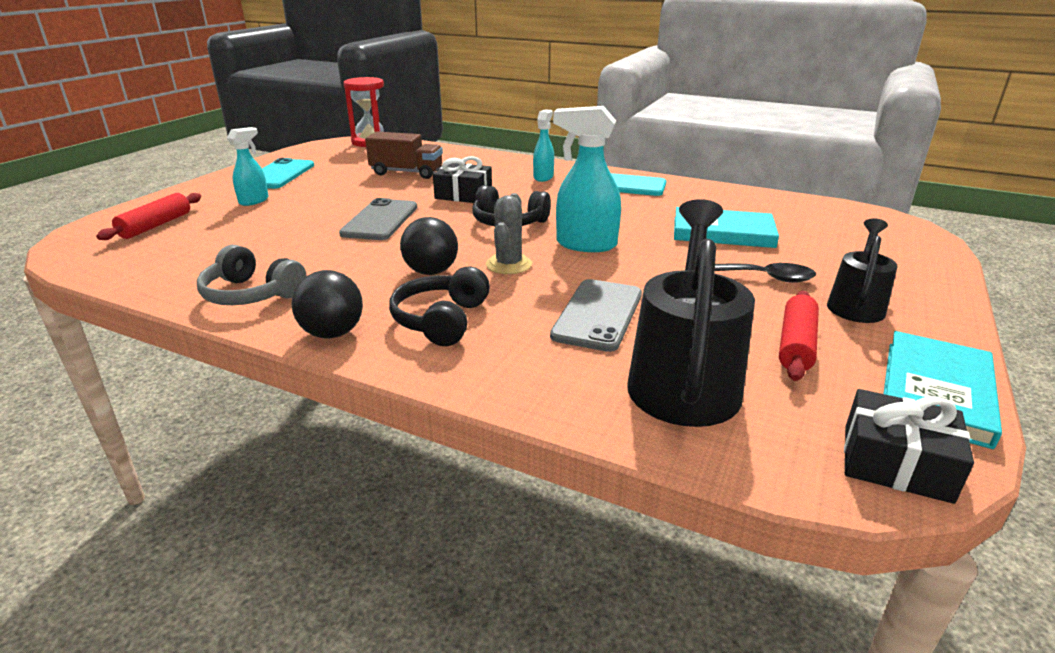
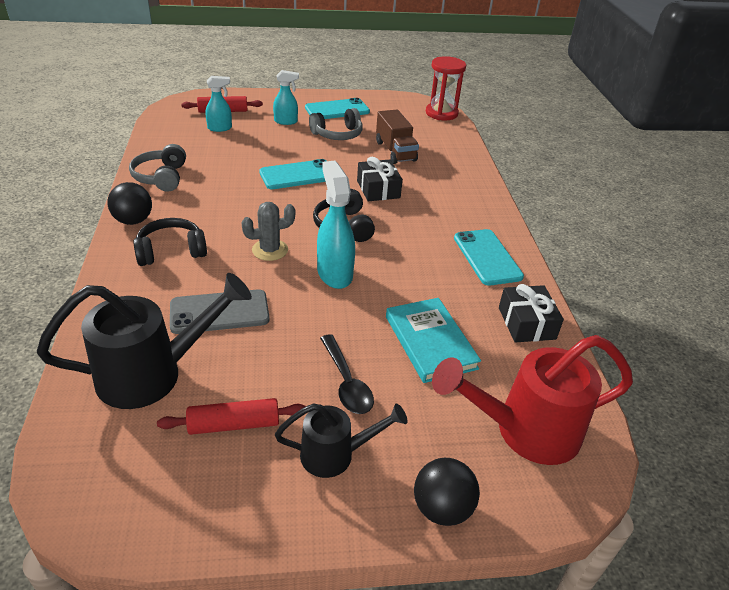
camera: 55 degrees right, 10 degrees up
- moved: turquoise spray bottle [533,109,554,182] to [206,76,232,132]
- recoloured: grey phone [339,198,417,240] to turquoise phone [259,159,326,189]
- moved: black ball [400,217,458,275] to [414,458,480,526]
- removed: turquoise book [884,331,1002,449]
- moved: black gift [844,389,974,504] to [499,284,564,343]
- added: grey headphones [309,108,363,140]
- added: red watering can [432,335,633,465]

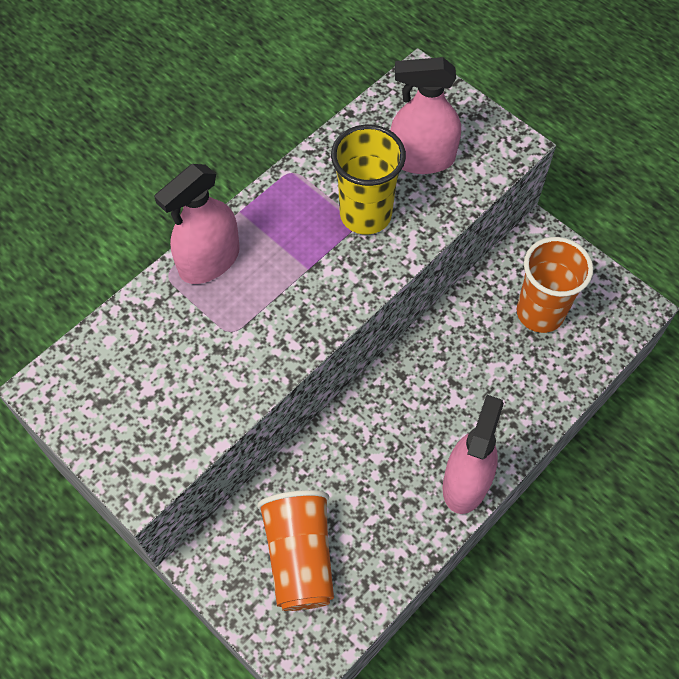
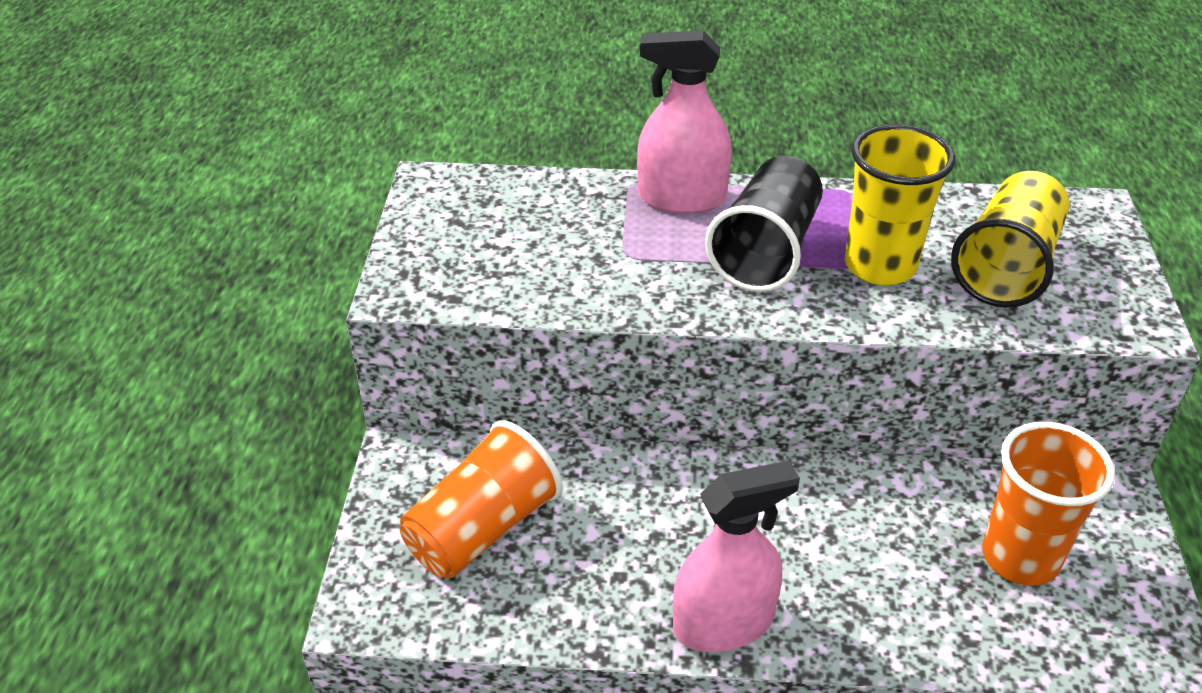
camera: 50 degrees right, 20 degrees down
- replaced: pink spray bottle [390,57,461,174] to yellow cup [951,171,1069,308]
- added: black cup [705,156,823,292]

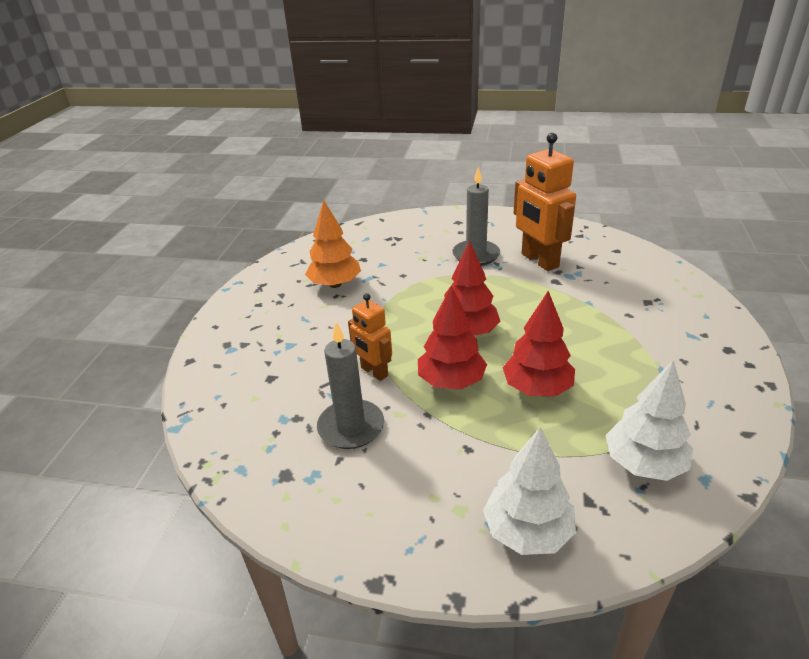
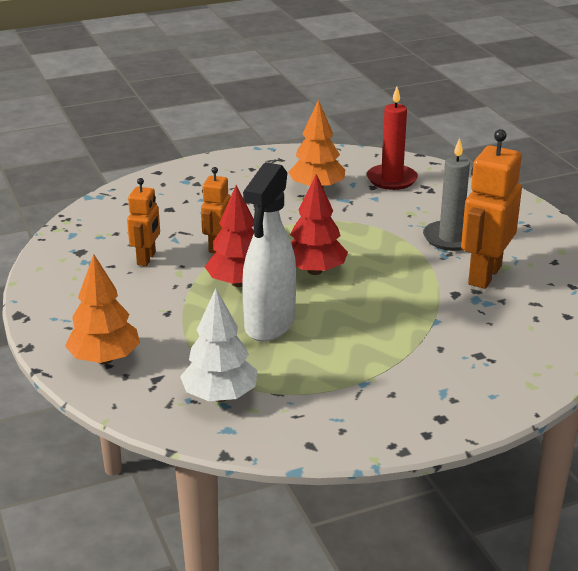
camera: 55 degrees right, 5 degrees down
- replaced: red tree [503,291,575,396] to white spray bottle [242,162,296,341]
- replaced: grey candle [317,322,384,449] to orange robot [127,178,160,266]
- recoloured: white tree [483,427,576,555] to orange tree [65,254,140,364]
- added: red candle [367,87,418,190]

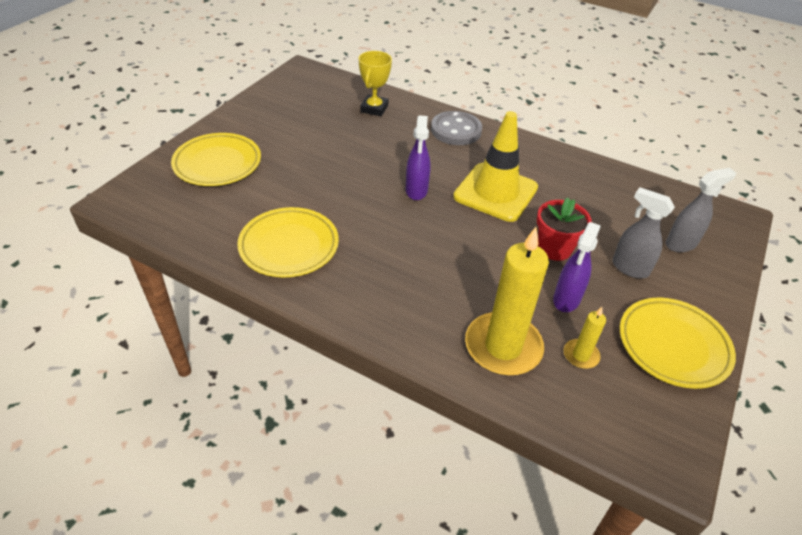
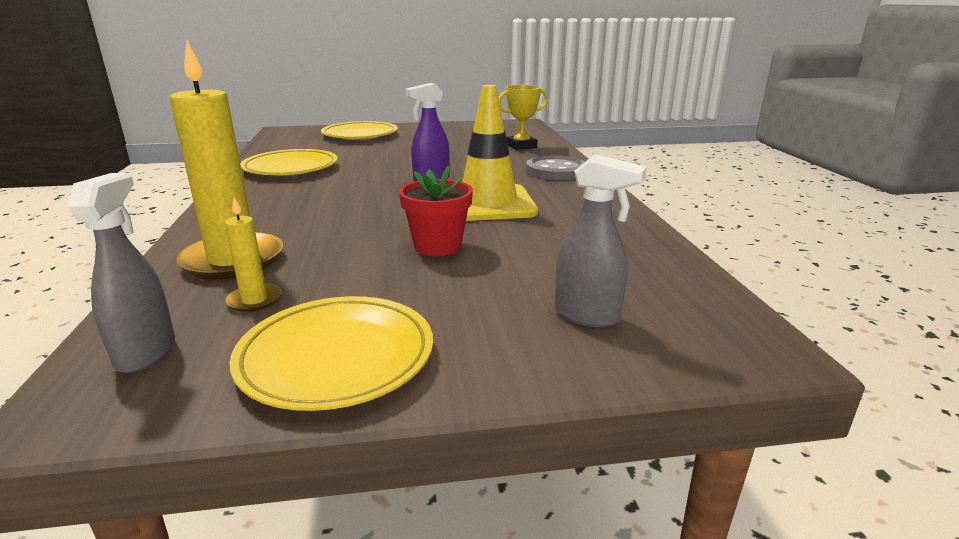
camera: 55 degrees right, 20 degrees down
- moved: grey spray bottle [612,188,675,279] to [67,173,175,373]
- removed: purple spray bottle [553,222,601,312]

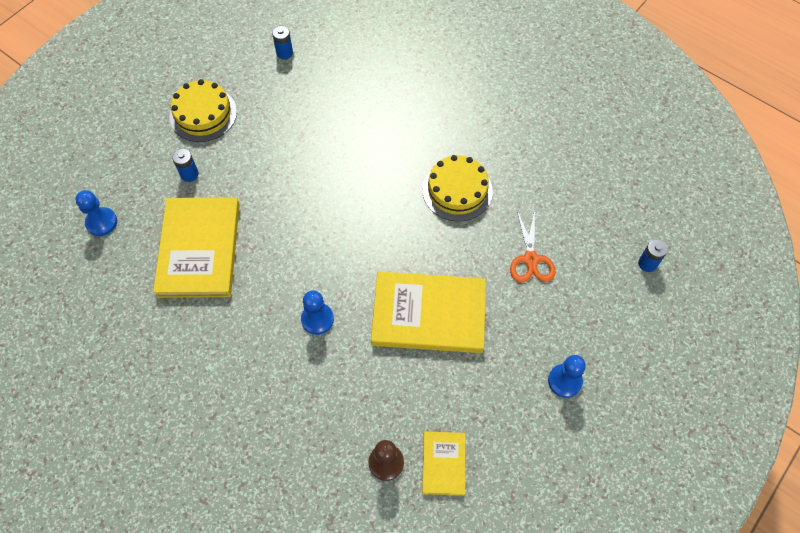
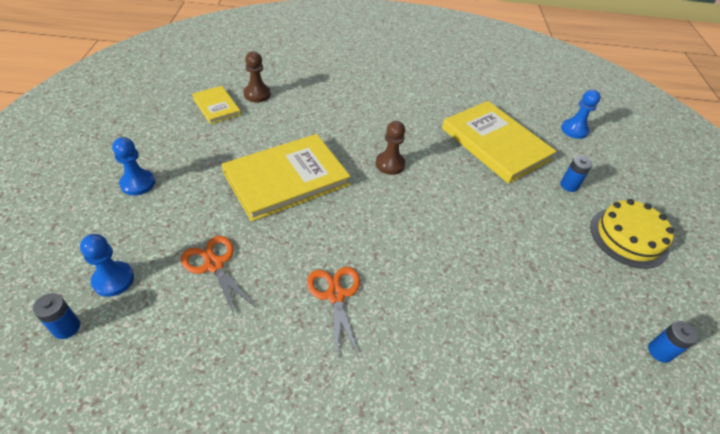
camera: 140 degrees right, 15 degrees down
- replaced: yellow cake [422,155,493,221] to orange scissors [307,267,360,359]
- moved: blue pawn [301,290,334,335] to [80,234,134,297]
- added: brown pawn [376,121,406,175]

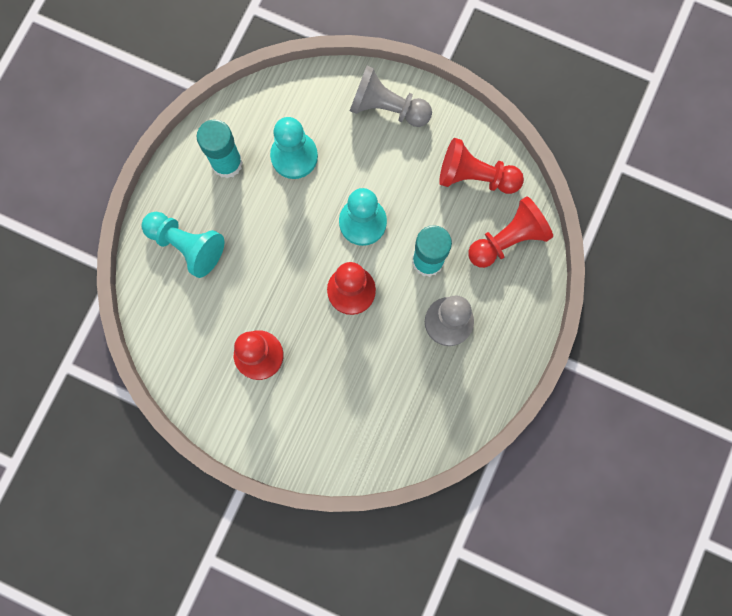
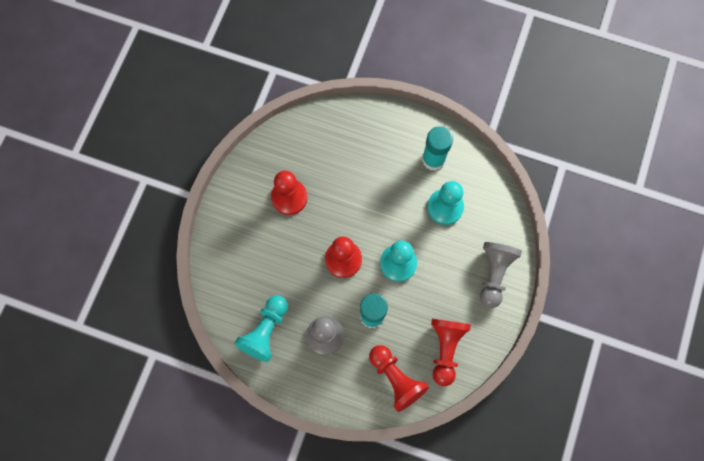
camera: 85 degrees right, 5 degrees down
- moved: turquoise pawn [141,212,224,278] to [234,295,288,362]

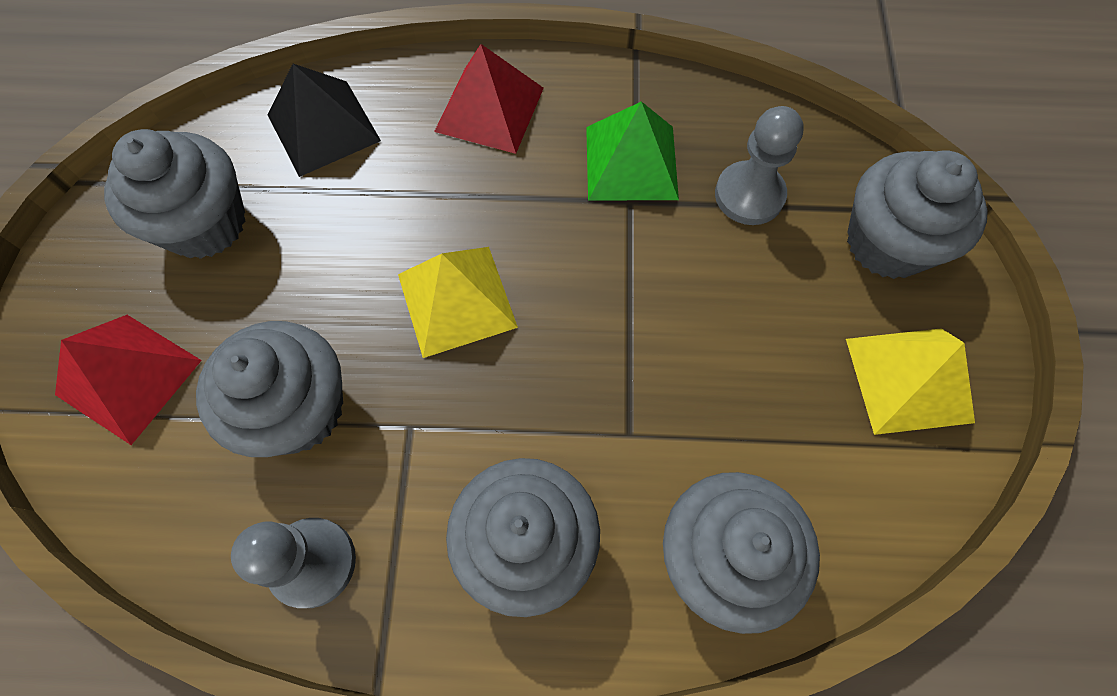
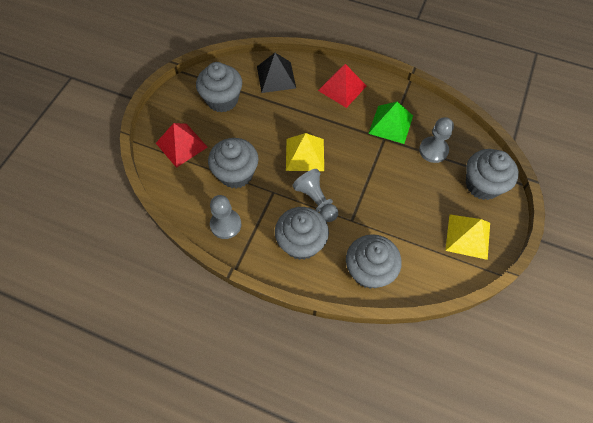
camera: 20 degrees right, 5 degrees down
- added: grey pawn [292,169,338,222]

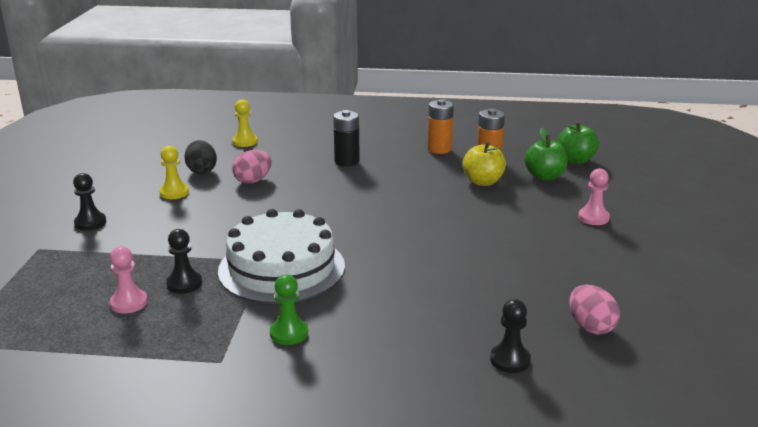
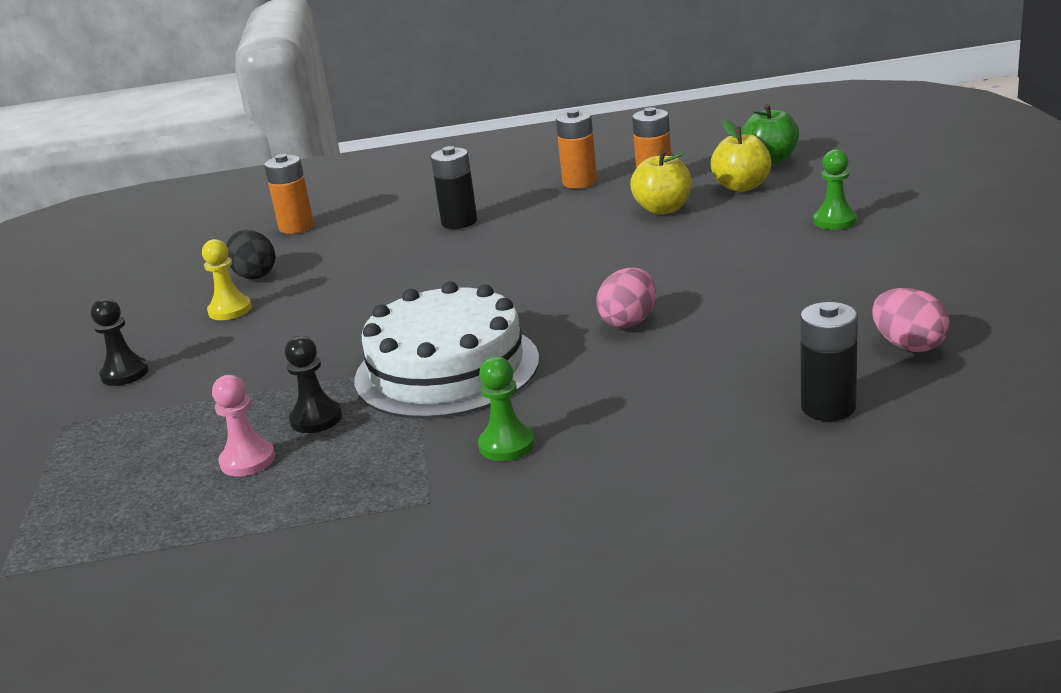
camera: 10 degrees left, 0 degrees up
- replaced: yellow pawn [232,99,258,147] to orange battery [264,154,314,234]
- recoloured: green apple [525,128,568,181] to yellow apple [711,120,772,192]
- moved: pink egg [232,150,272,184] to [596,268,656,328]
- recoloured: pink pawn [578,168,610,225] to green pawn [813,149,857,230]
- replaced: black pawn [490,299,531,373] to black battery [800,302,858,421]

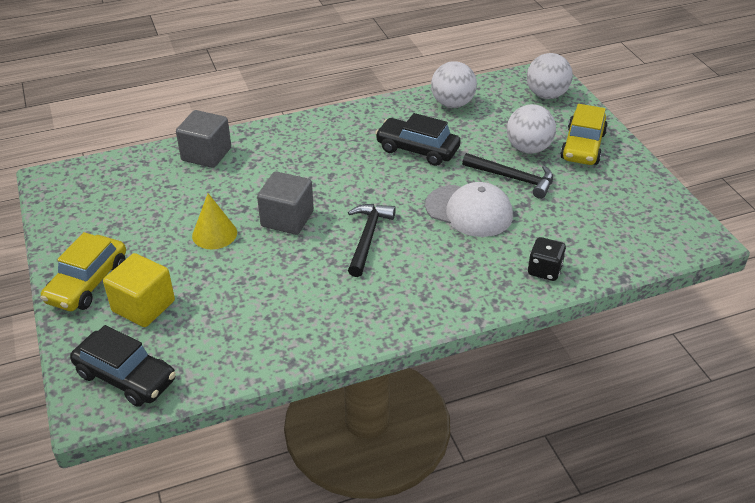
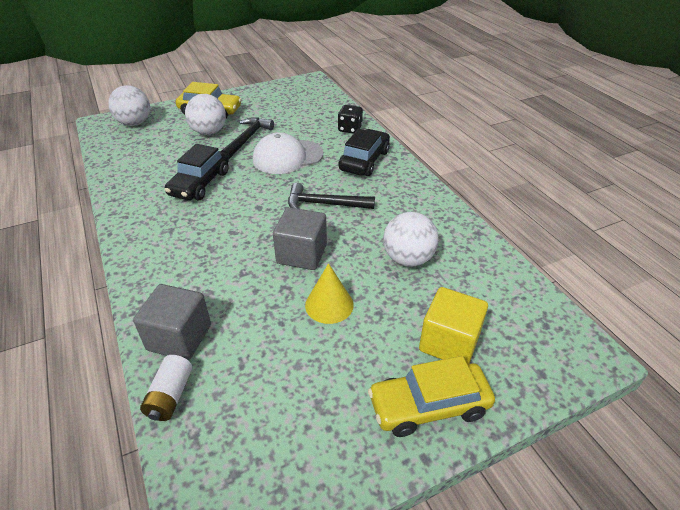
camera: 95 degrees left, 0 degrees up
- moved: white ball [431,61,477,108] to [383,212,439,267]
- turned: white cap [425,182,513,237] = [253,132,323,174] 135 degrees counterclockwise
- turned: yellow car [40,232,126,311] = [368,356,495,437] 150 degrees clockwise
- moved: black car [70,325,176,407] to [339,129,390,176]
- added: white battery [140,355,192,421]

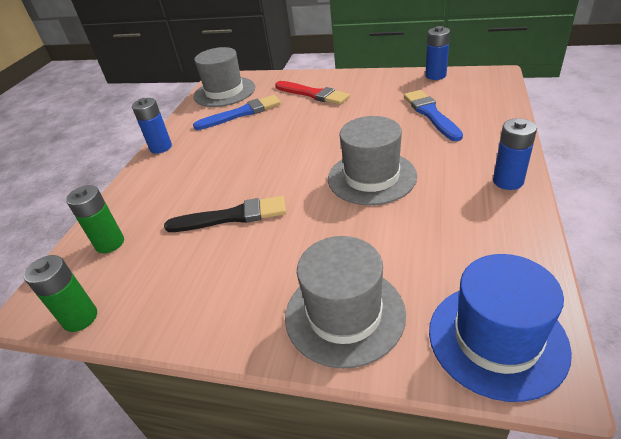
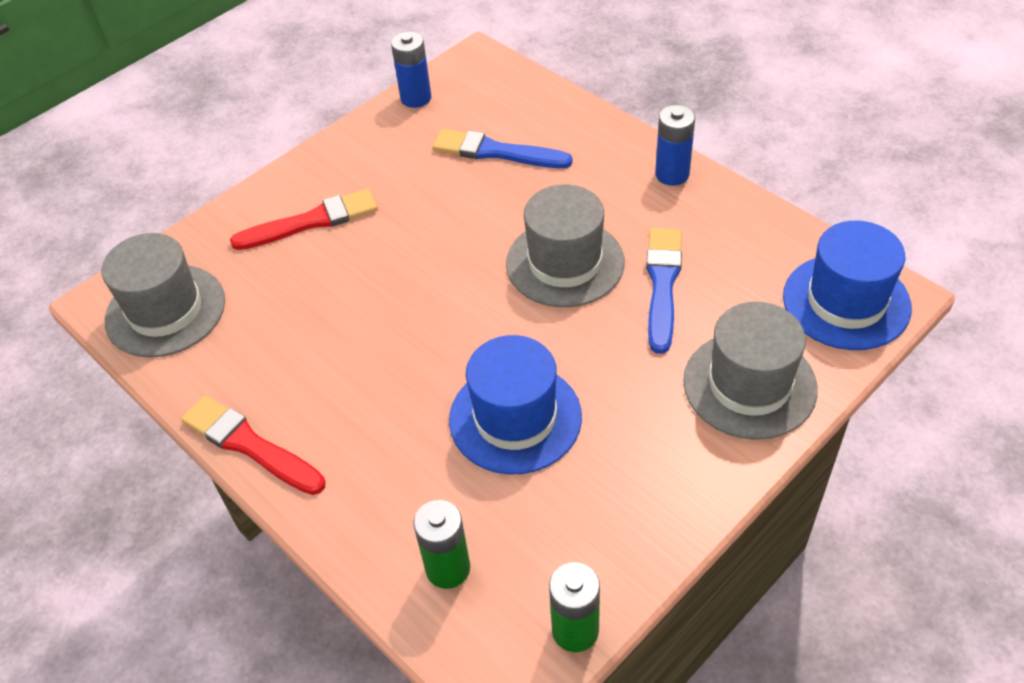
camera: 60 degrees left, 10 degrees up
- moved: blue brush [193,95,281,130] to [646,228,682,354]
- replaced: blue battery [132,98,172,154] to red brush [181,395,325,495]
- replaced: black brush [164,196,286,232] to blue hat [449,335,582,475]

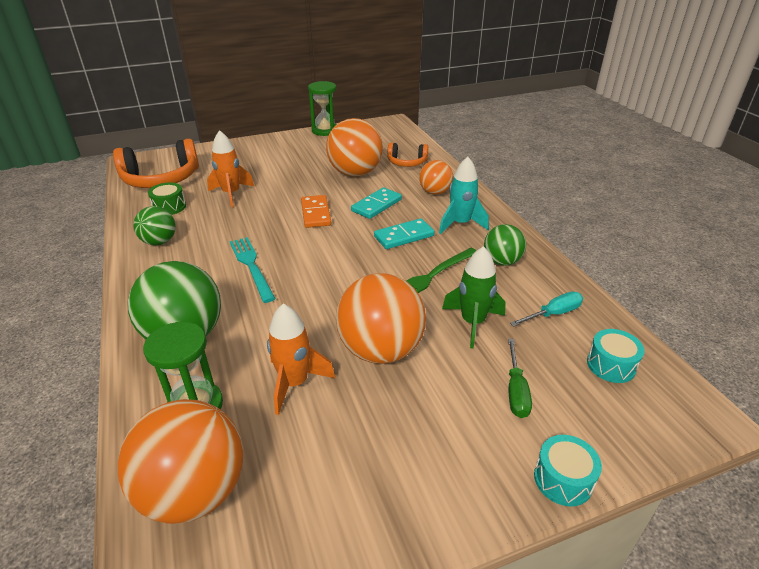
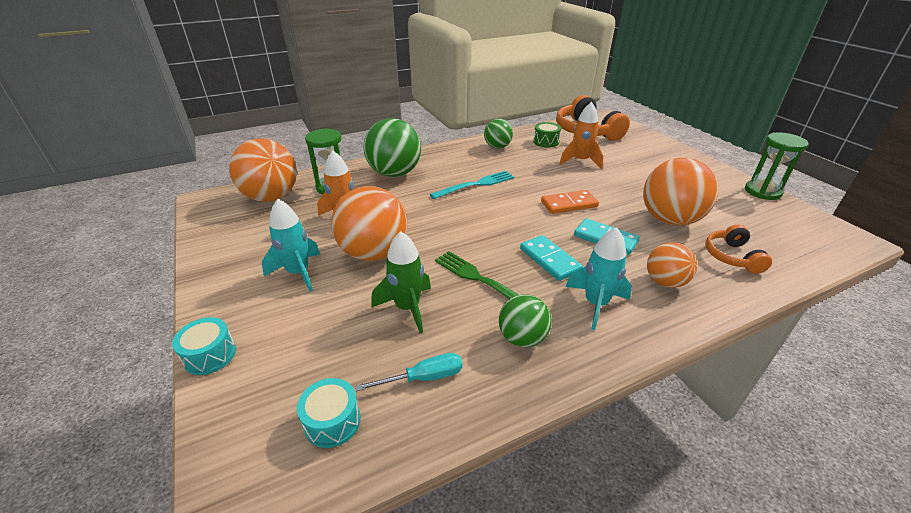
camera: 85 degrees right, 0 degrees up
- turned: turquoise screwdriver [510,292,583,327] = [355,353,462,391] 75 degrees counterclockwise
- removed: green screwdriver [508,339,532,418]
- added: turquoise rocket [262,199,320,292]

